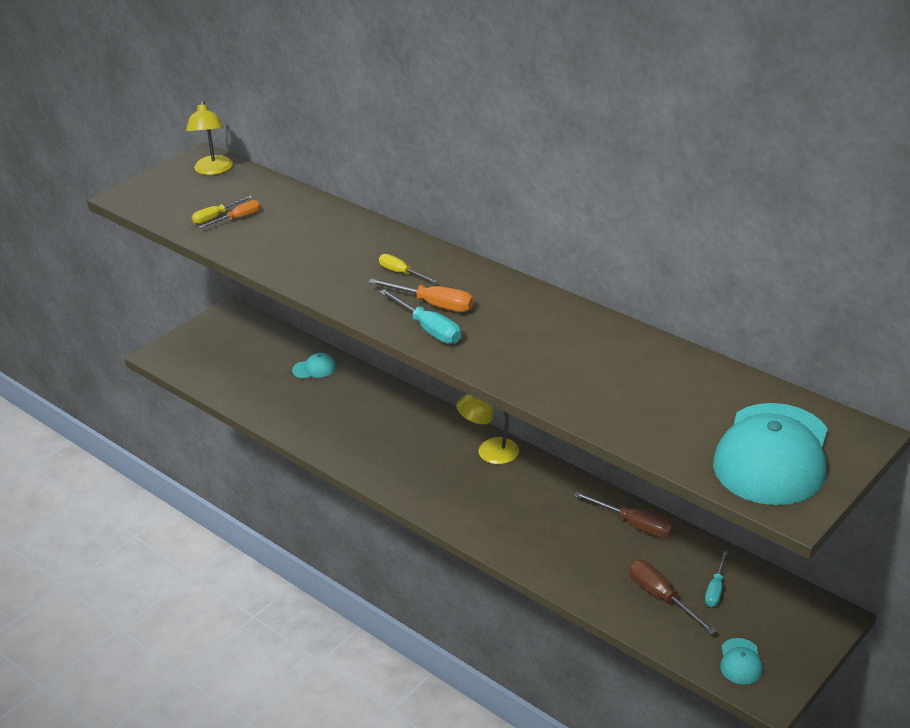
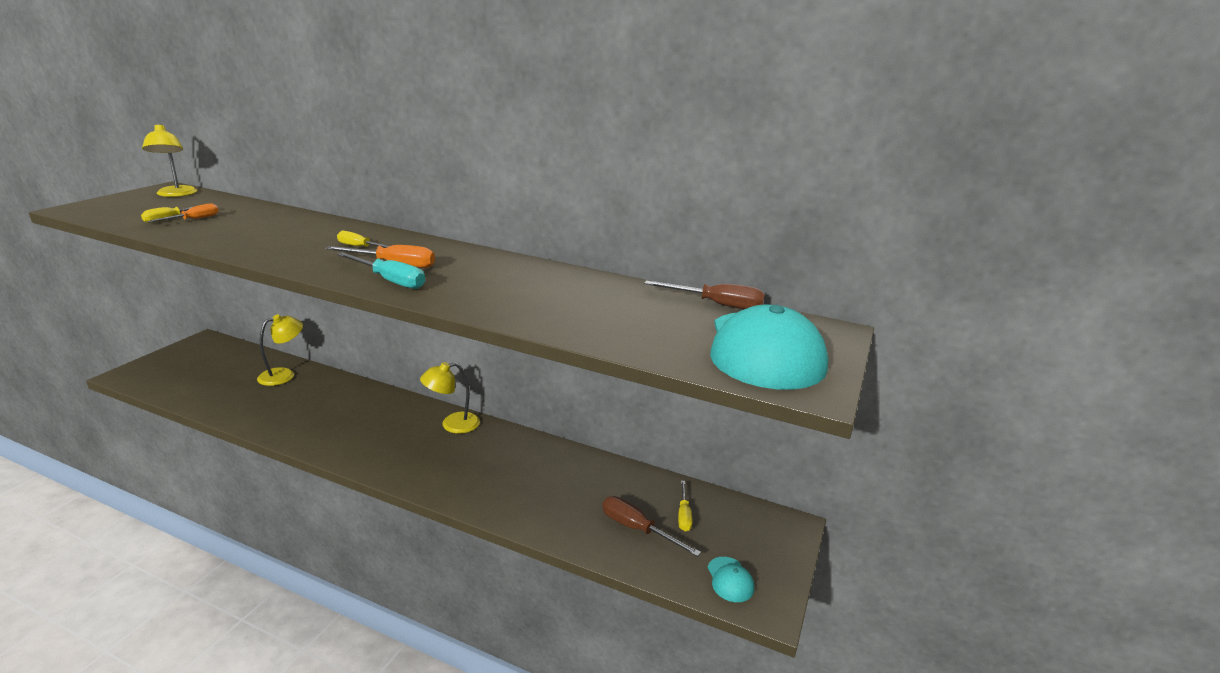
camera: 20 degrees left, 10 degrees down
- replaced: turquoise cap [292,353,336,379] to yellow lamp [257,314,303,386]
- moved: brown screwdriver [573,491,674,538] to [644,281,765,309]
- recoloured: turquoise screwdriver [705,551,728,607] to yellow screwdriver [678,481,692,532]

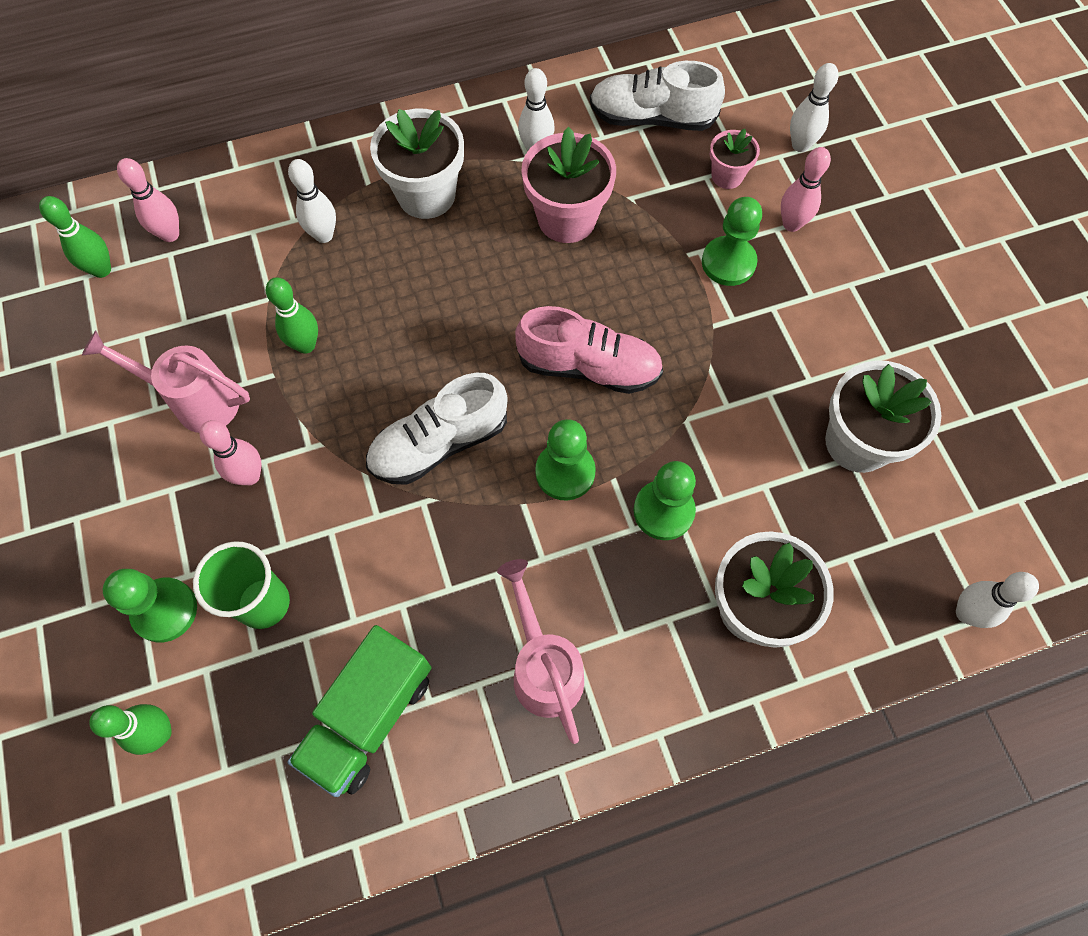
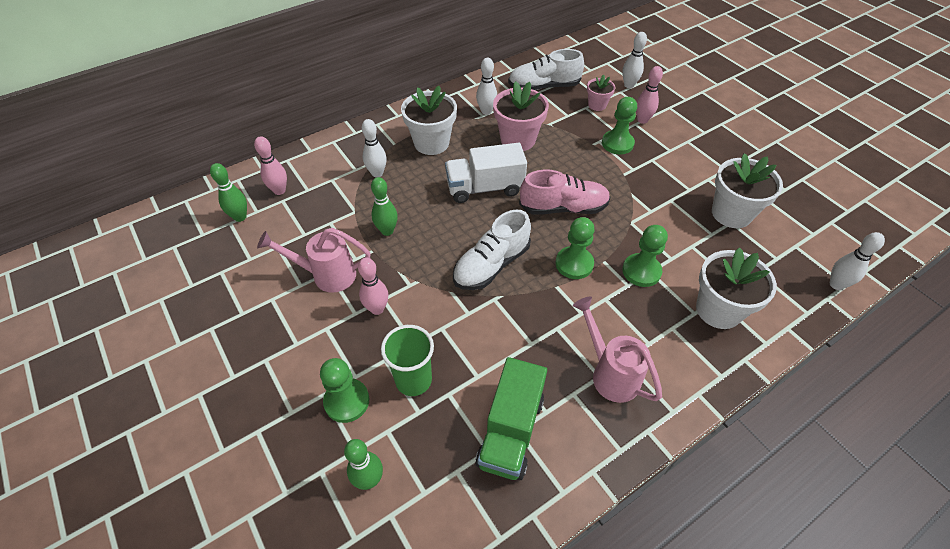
camera: 15 degrees left, 15 degrees down
- added: white truck [445,143,527,203]

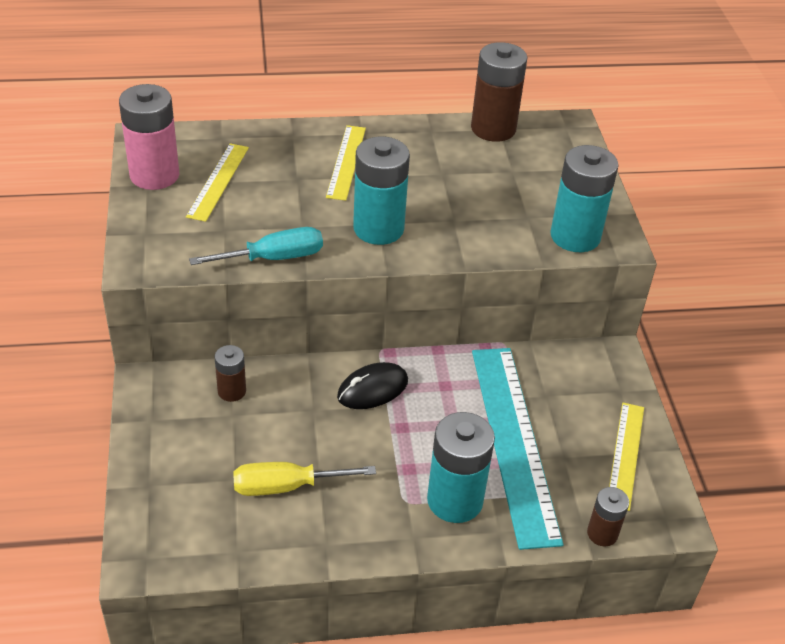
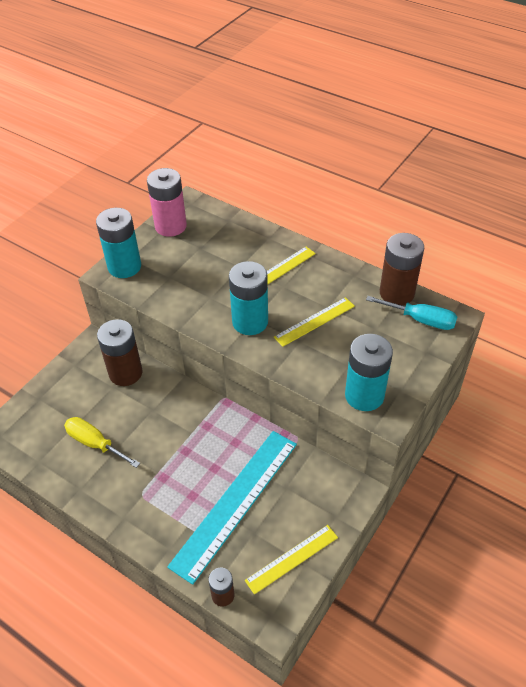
camera: 45 degrees right, 5 degrees up
- moved: yellow ruler [186,143,249,222] to [274,297,355,347]
- moved: turquoise screwdriver [189,227,323,265] to [366,296,457,330]
- resized: brown battery [215,345,246,402] = [97,319,143,386] x1.84
- removed: black mouse [337,362,408,409]
- moved: turquoise battery [427,412,495,523] to [96,208,141,278]

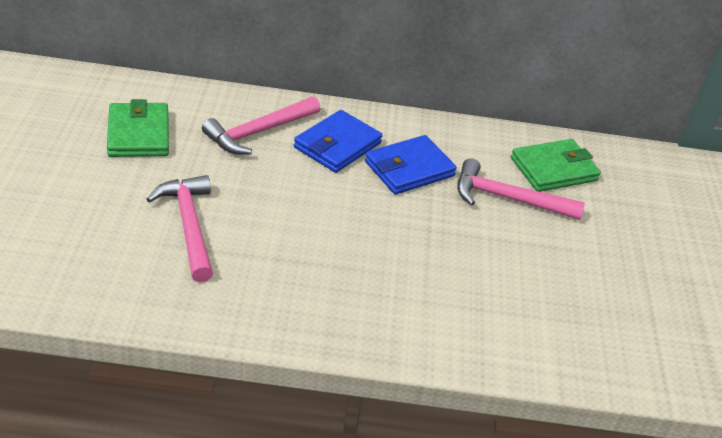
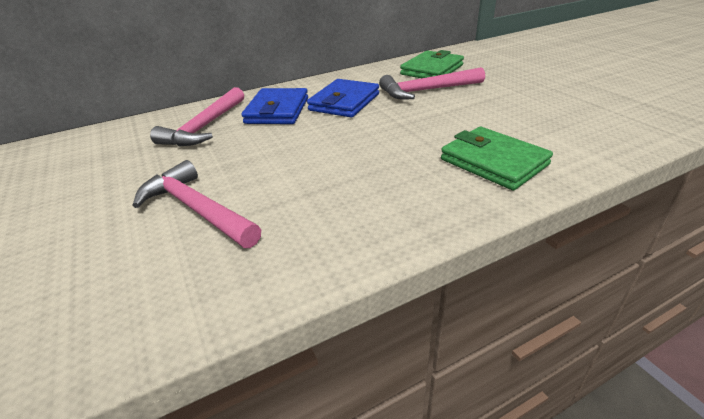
camera: 25 degrees left, 5 degrees down
- moved: green wallet [107,99,169,157] to [441,127,553,190]

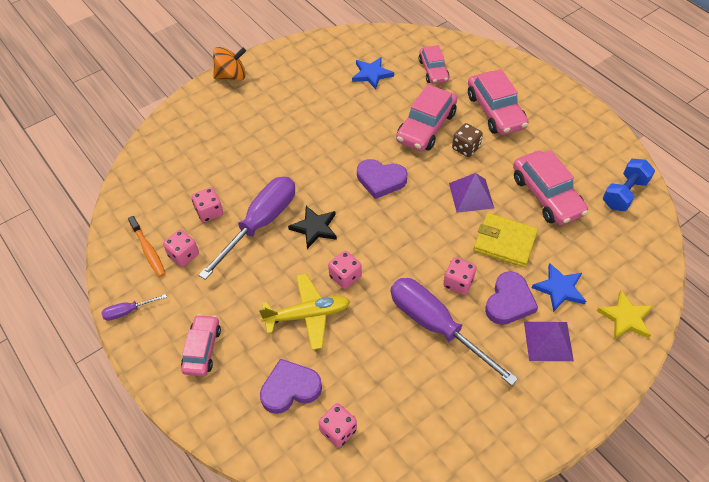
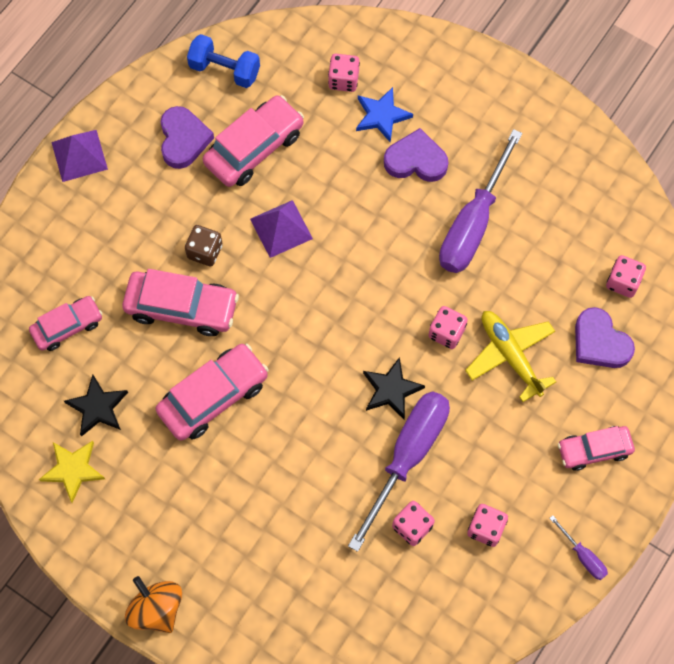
camera: 110 degrees left, 15 degrees up
- recoloured: blue star [352,57,394,89] to black star [64,374,128,437]
- moved: pink car [468,69,528,135] to [156,344,269,441]
- moved: purple heart [357,159,408,199] to [160,106,214,169]
- turned: purple screwdriver [199,177,295,280] = [348,391,450,552] 105 degrees clockwise
- removed: yellow wallet [473,213,538,268]
- removed: orange toothbrush [128,216,166,277]
- moved: pink dice [443,257,477,295] to [328,54,360,92]
- moved: yellow star [597,290,653,339] to [39,441,105,503]
- moved: purple pyramid [524,322,574,361] to [51,130,108,182]

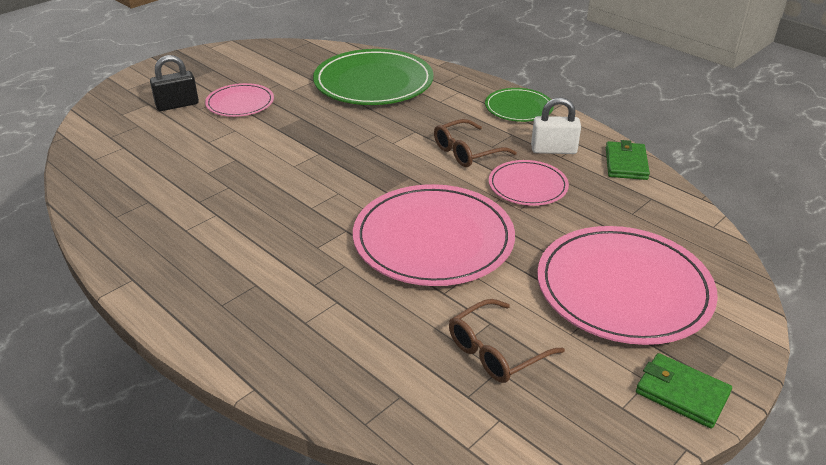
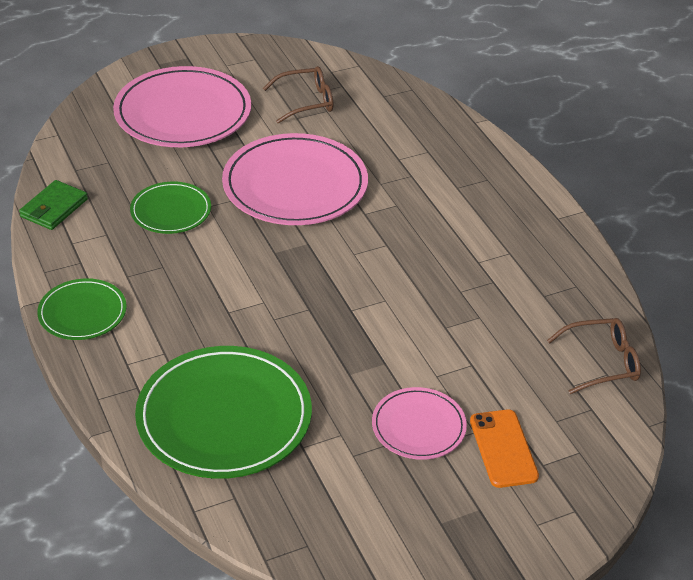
camera: 160 degrees left, 5 degrees up
- replaced: black padlock [150,55,199,111] to orange phone [470,409,539,488]
- removed: white padlock [531,97,581,154]
- moved: brown glasses [434,119,517,167] to [547,318,641,394]
- recoloured: pink plate [489,160,569,206] to green plate [130,182,211,234]
- removed: green wallet [636,353,732,429]

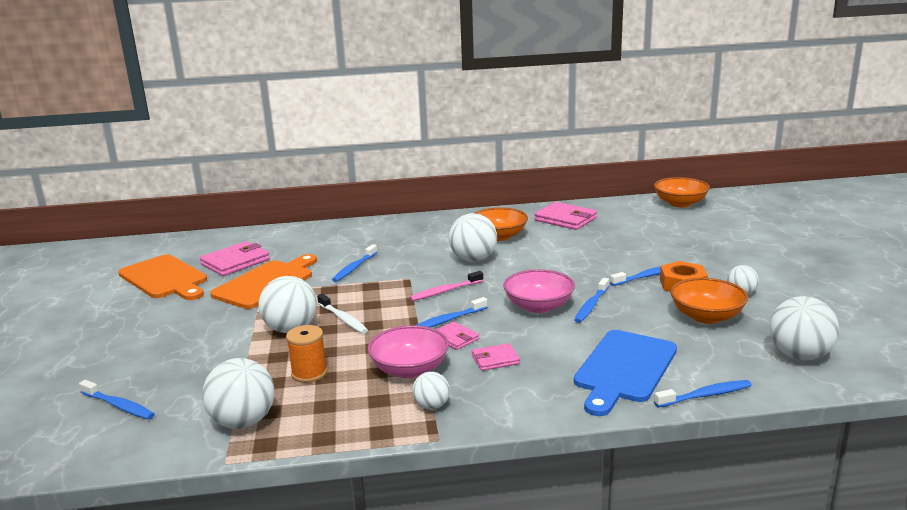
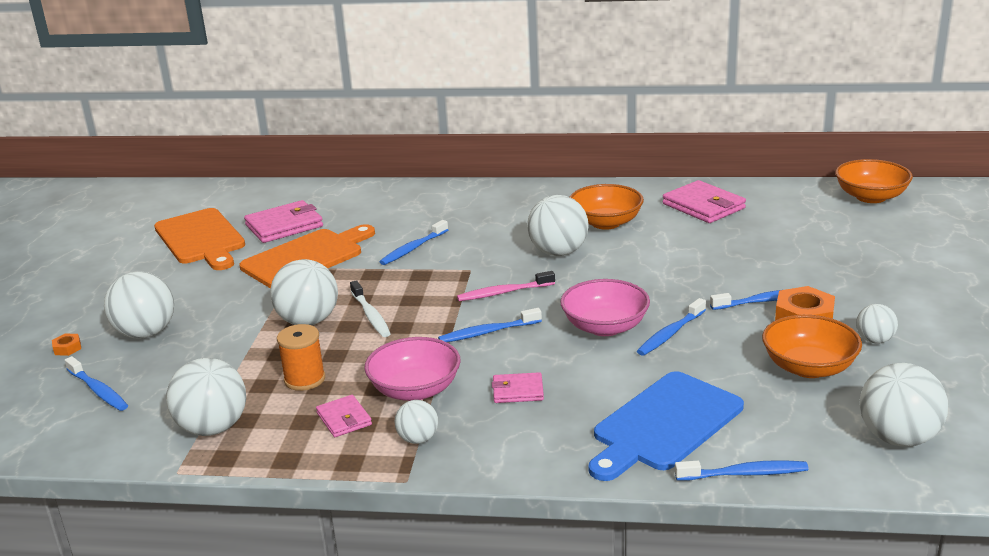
camera: 15 degrees right, 5 degrees up
- moved: pink wallet [436,321,479,350] to [316,395,372,437]
- added: white ball [104,271,174,339]
- added: orange nut [52,334,81,356]

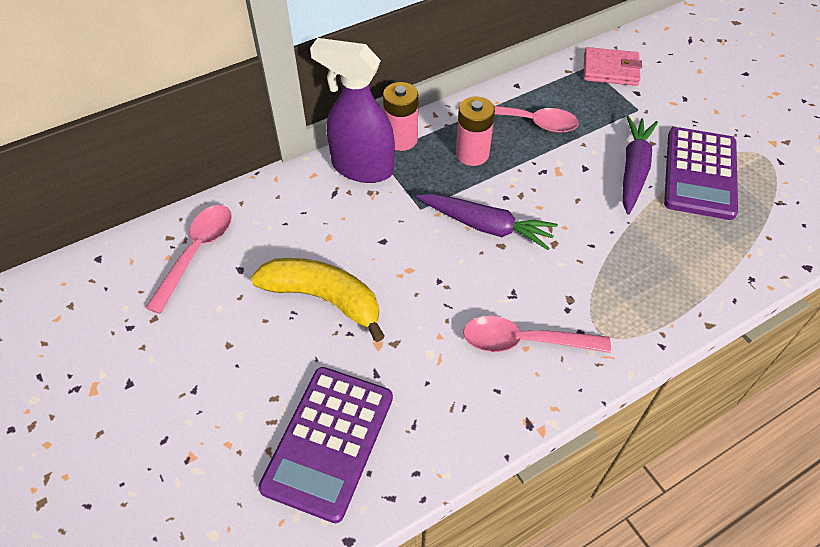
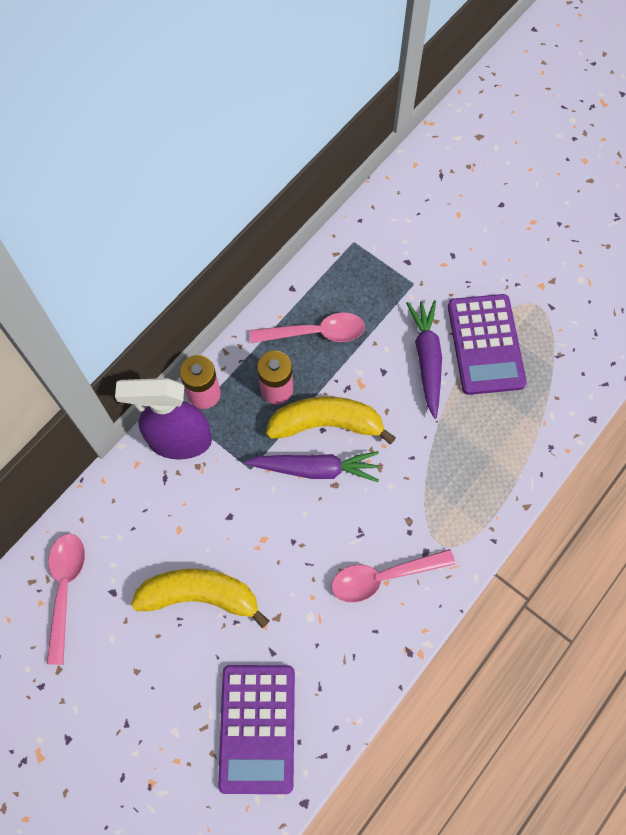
camera: 20 degrees left, 15 degrees up
- removed: pink wallet [584,47,642,86]
- added: yellow banana [266,396,396,444]

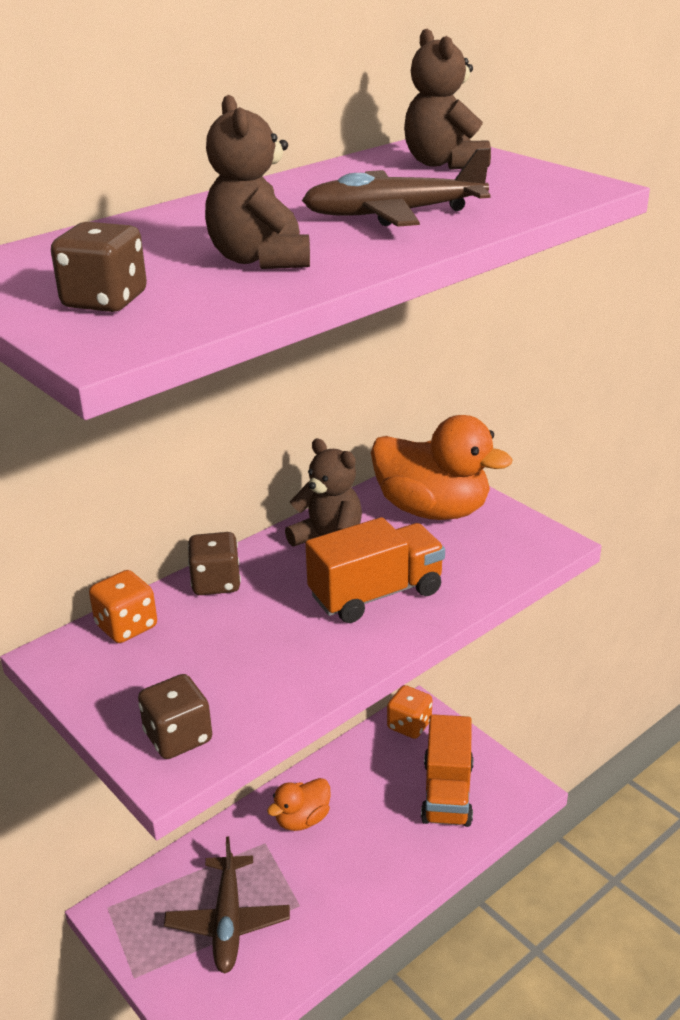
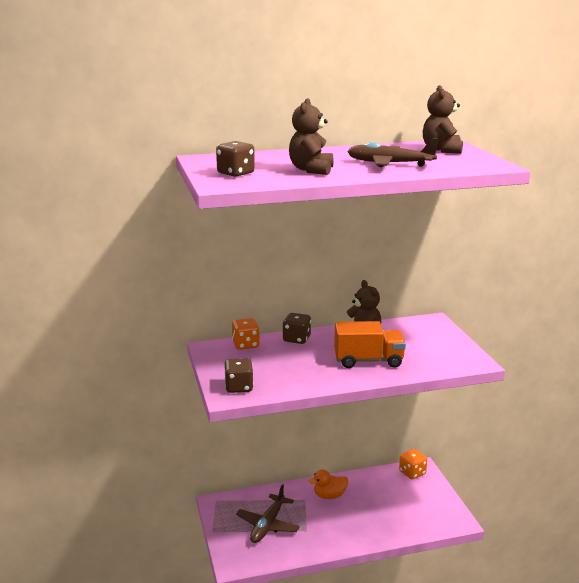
camera: 25 degrees right, 10 degrees down
- removed: orange duck [371,415,512,520]
- removed: orange truck [421,714,473,827]

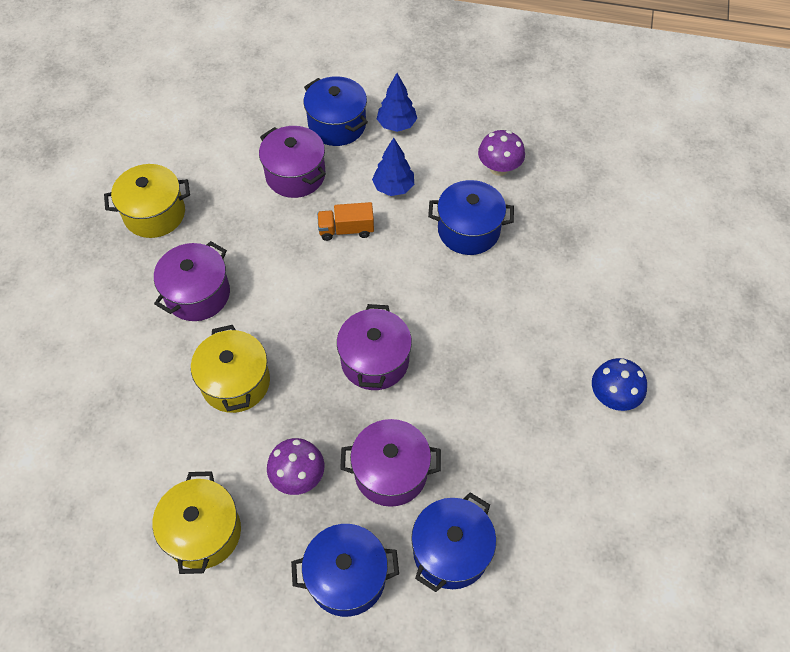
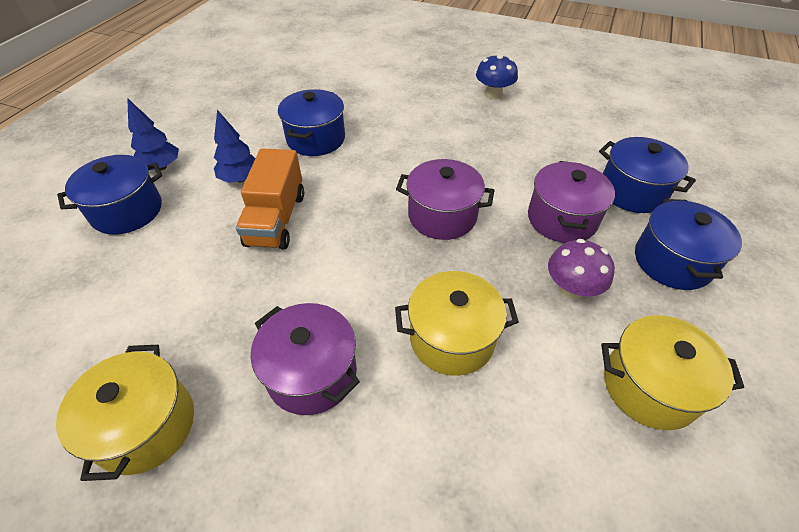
camera: 80 degrees left, 10 degrees down
- removed: purple pot [259,126,326,198]
- removed: purple mushroom [478,130,525,176]
- resized: orange truck [317,202,374,241] = [236,148,304,250] x1.58

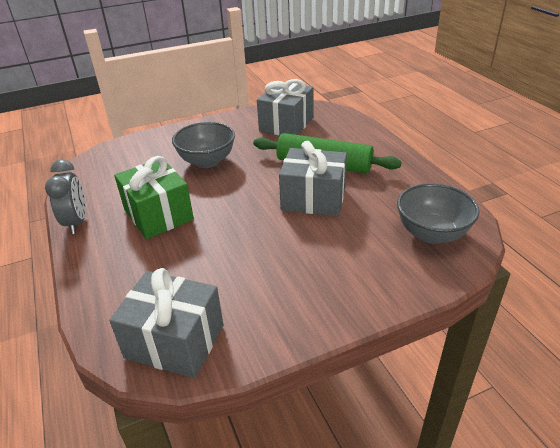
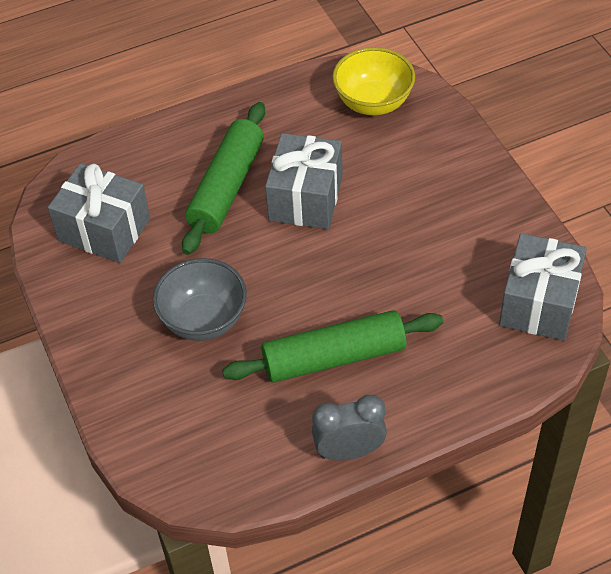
camera: 90 degrees left, 15 degrees up
- replaced: green gift [114,156,194,239] to green rolling pin [222,310,443,382]
- recoloured: grey bowl [397,183,480,244] to yellow bowl [332,47,415,115]

